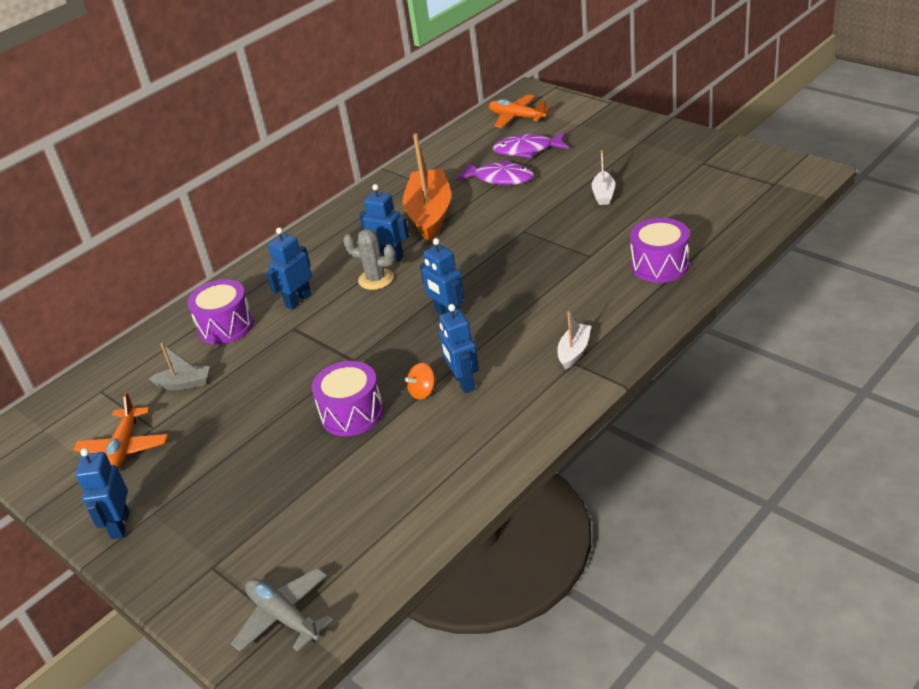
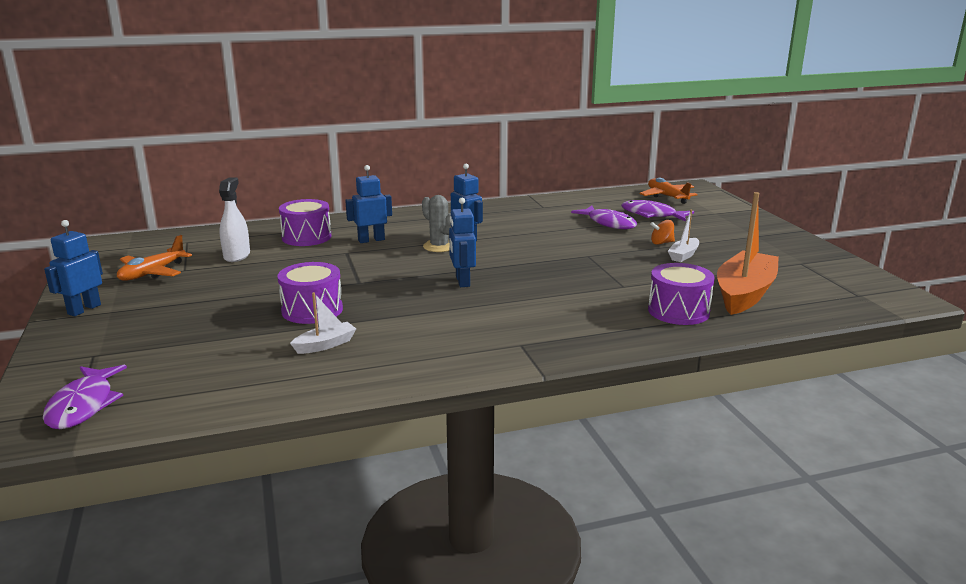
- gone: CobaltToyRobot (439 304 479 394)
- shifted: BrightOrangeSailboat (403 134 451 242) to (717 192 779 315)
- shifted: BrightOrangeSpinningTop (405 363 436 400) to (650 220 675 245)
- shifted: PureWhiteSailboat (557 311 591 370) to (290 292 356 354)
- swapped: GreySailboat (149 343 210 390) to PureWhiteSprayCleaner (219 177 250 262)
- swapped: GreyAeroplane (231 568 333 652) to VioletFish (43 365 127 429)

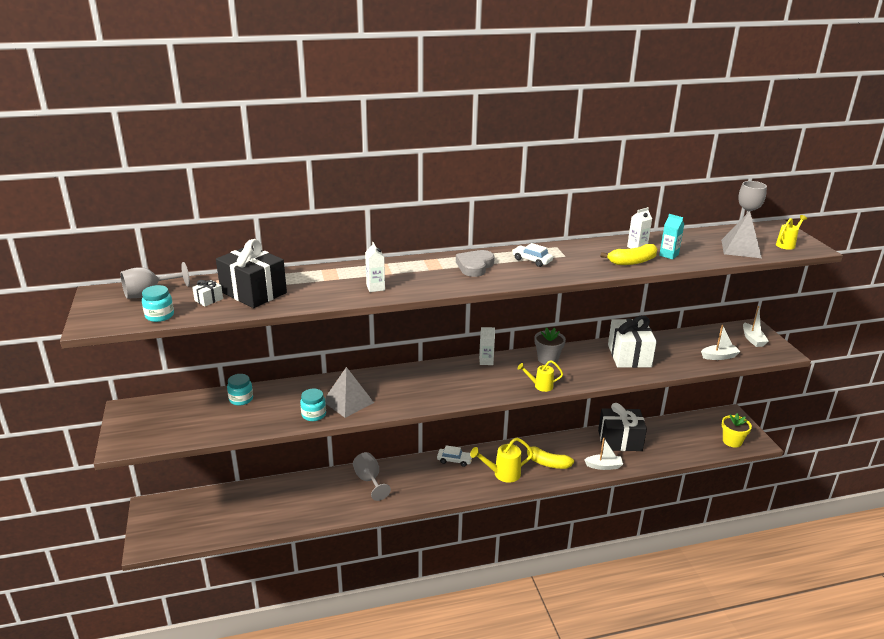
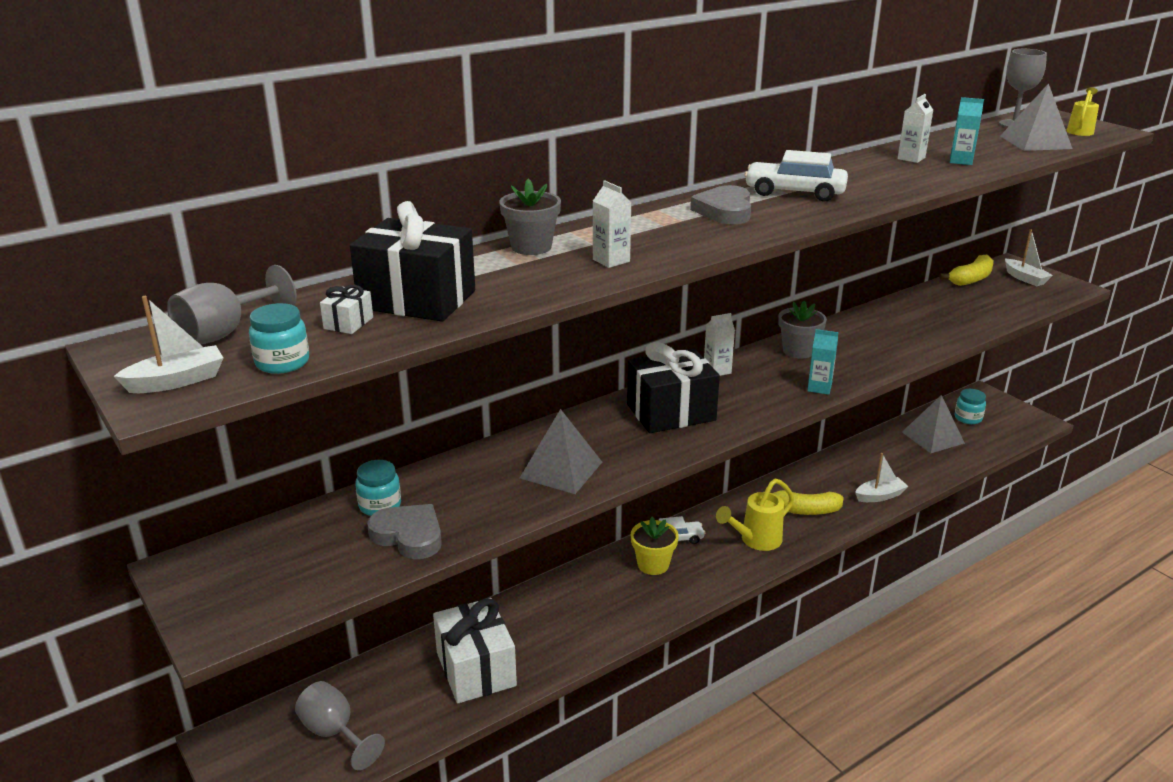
- new: GreyHeart (367 504 442 559)
- new: GreyPlantPot (499 179 561 255)
- new: GreyPyramidShape (902 395 965 453)
- shifted: TealJamJar (300 389 326 421) to (955 389 986 424)
- shifted: GreyWineGlass (353 452 391 501) to (295 681 385 770)
- shifted: EbonyWrappedGift (598 403 647 451) to (627 342 720 433)
- shifted: BrightYellowBananaFruit (601 244 658 265) to (940 255 994 286)
- shifted: PureWhiteWrappedGift (608 316 657 368) to (433 598 517 703)
- shifted: PureWhiteSailboat (701 325 741 360) to (114 296 223 393)
- shifted: BrightYellowPlantPot (722 413 752 447) to (631 517 679 575)
- swapped: BrightYellowWateringPot (518 360 563 392) to TealJuiceCarton (807 329 839 395)
- scaled: PureWhiteCar (512 243 553 267) = (744 150 848 202) x1.56

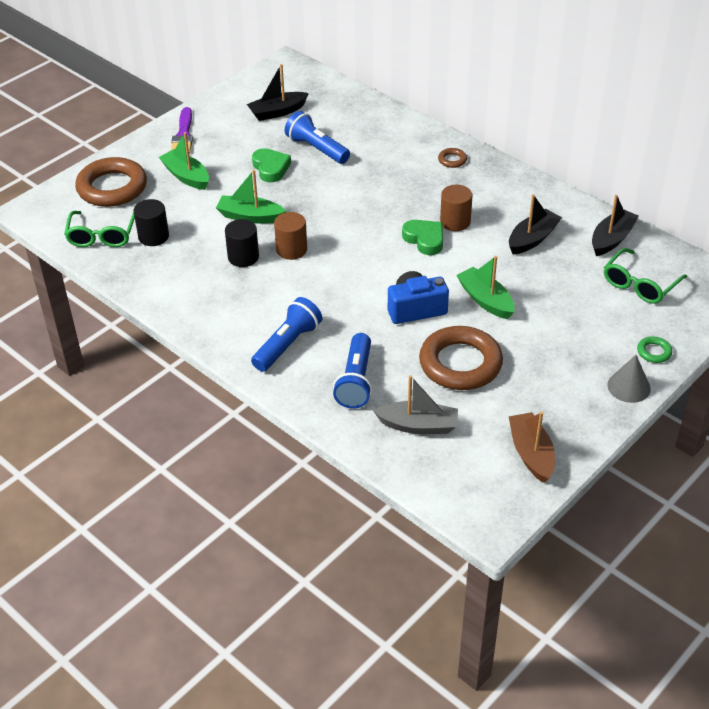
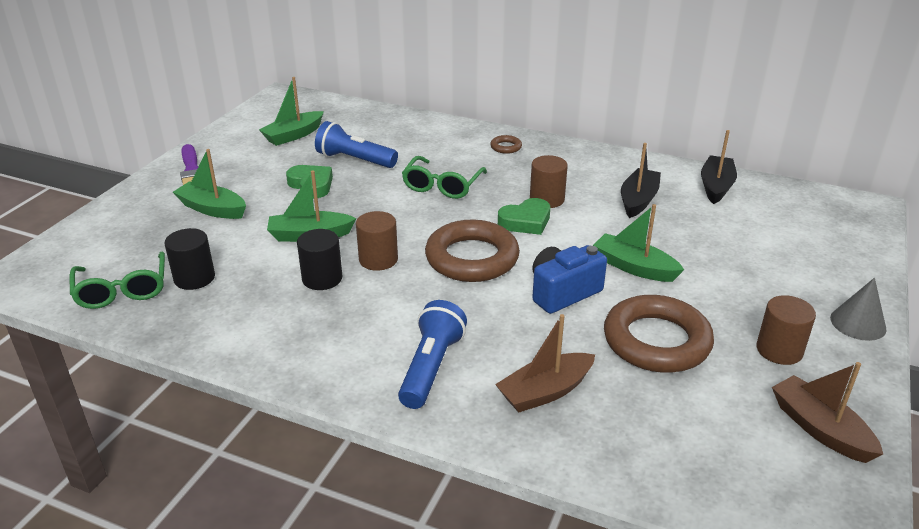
- gone: GreySailboat (373 375 458 434)
- gone: EmeraldRing (637 336 672 363)
- new: BrownCylinderShape (757 295 816 365)
- shifted: BrownRing (75 157 147 207) to (425 220 520 282)
- shifted: EmeraldSpectacles (604 248 687 304) to (402 156 487 199)
- swapped: CobaltFlashlight (333 333 372 409) to BrownSailboat (495 314 595 412)
- repainted: EbonySailboat (247 64 309 121) to EmeraldSailboat (259 77 324 146)
- rotated: EmeraldHeart (402 220 443 255) = (498 198 550 235) 120 degrees clockwise

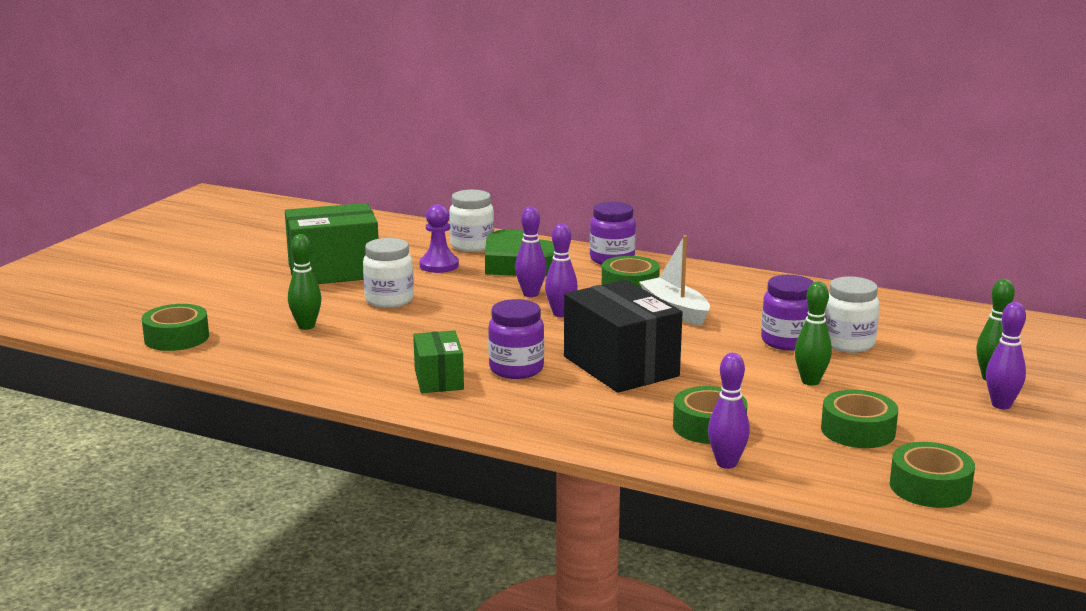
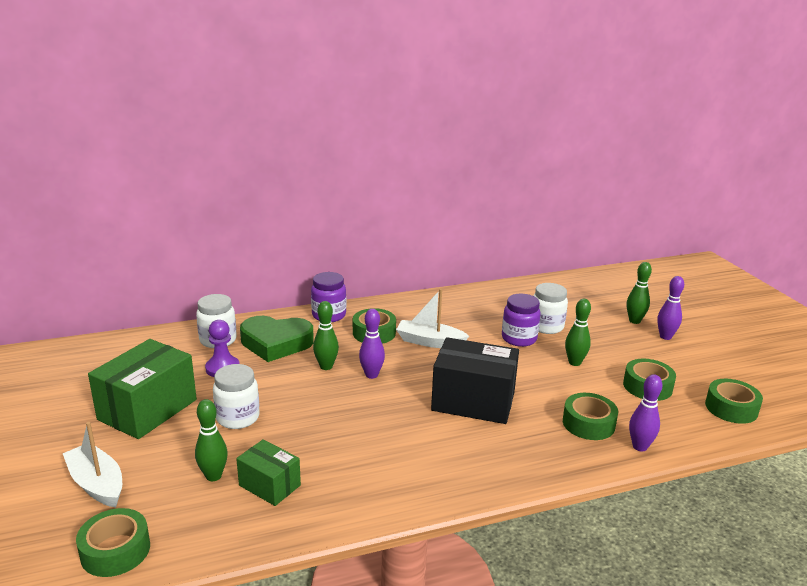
- gone: VioletJamJar (488 299 544 379)
- new: PureWhiteSailboat (62 422 122 507)
- shifted: EmeraldParcel (413 330 464 393) to (236 439 301 506)
- repainted: VioletTenpin (515 206 547 297) to EmeraldTenpin (313 301 339 370)

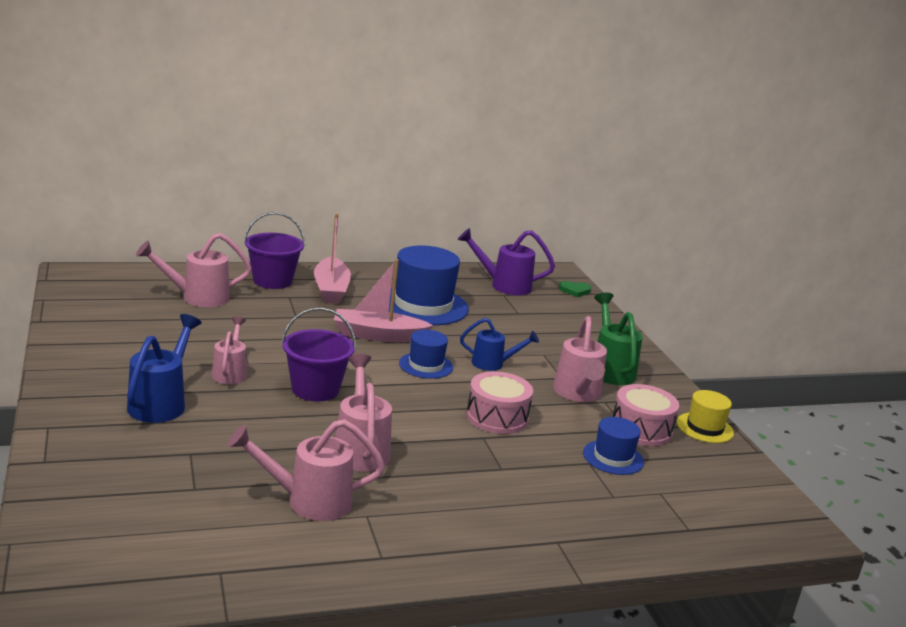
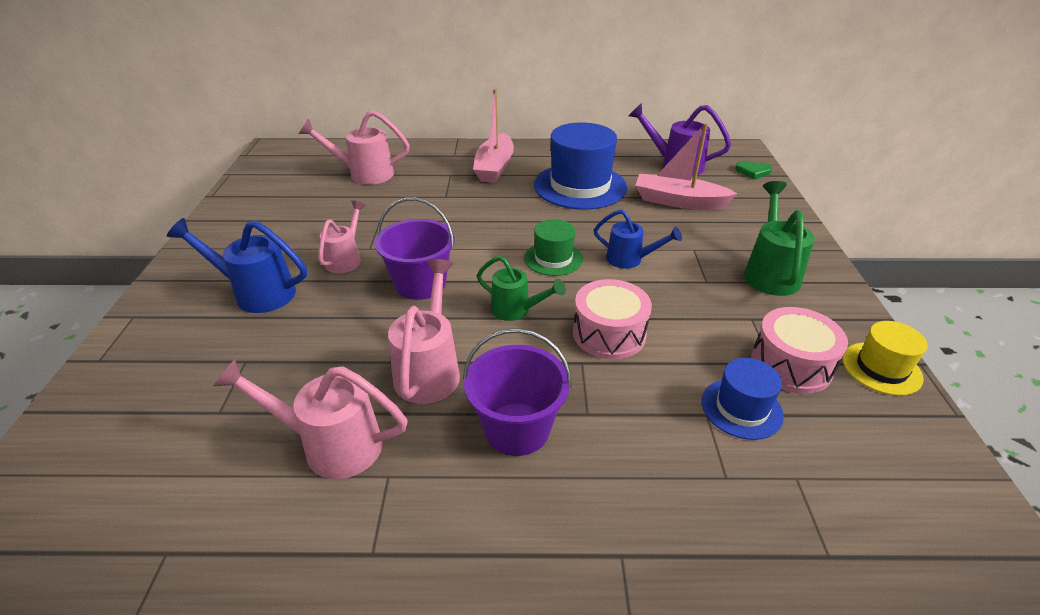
- gone: RosyWateringPot (553 316 607 402)
- new: EmeraldWateringPot (477 256 566 321)
- shifted: VioletBucket (244 212 305 289) to (463 328 572 456)
- shifted: RosySailboat (334 259 434 342) to (635 123 738 210)
- repainted: CobaltTopHat (399 330 453 379) to EmeraldTopHat (524 219 583 276)
- rotated: CobaltWateringPot (127 314 202 423) = (167 218 307 313) 105 degrees counterclockwise

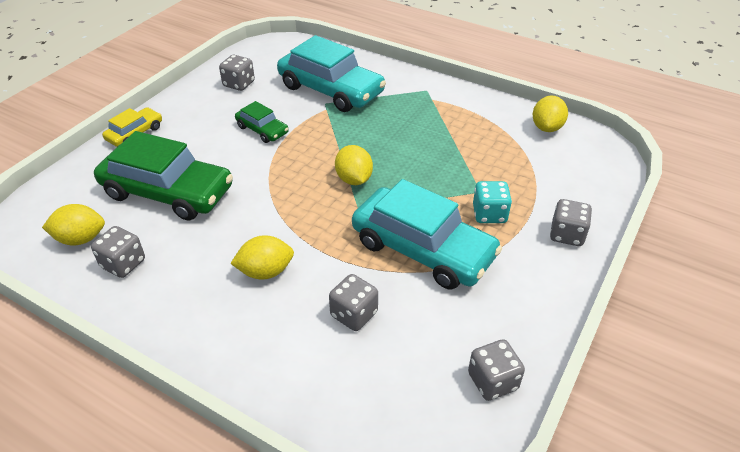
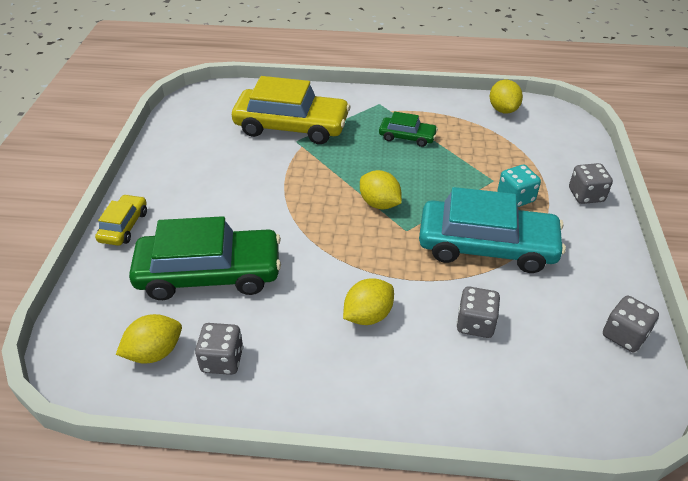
- gone: GreyDice (219 55 255 91)
- shifted: EmeraldCar (235 101 289 143) to (379 111 438 147)
- repainted: TealCar (277 35 386 112) to BrightYellowCar (232 76 350 144)

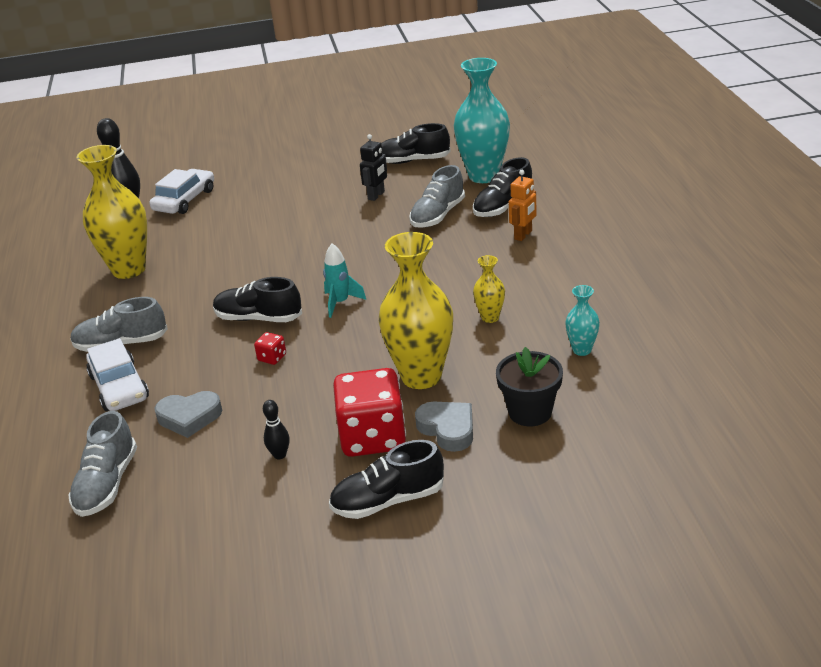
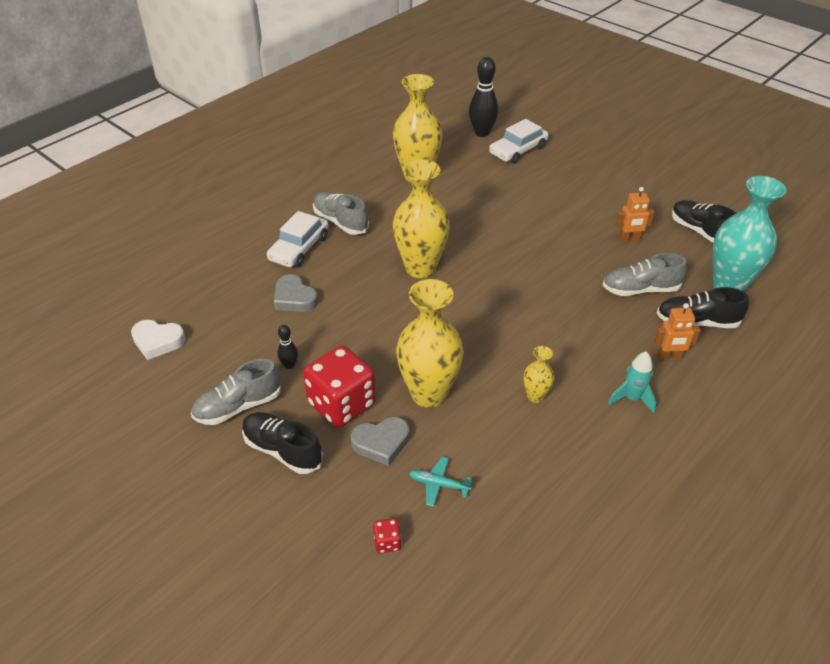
- gone: TealTallVase (565 285 600 356)
- new: PureWhiteHeart (131 320 186 360)
- shifted: GreySneaker (69 411 137 517) to (191 359 281 425)
- shifted: RedDice (254 332 286 365) to (373 518 401 553)
- shifted: TealSpaceship (323 243 366 318) to (608 351 656 413)
- swapped: EbonySneaker (213 277 302 322) to BrightYellowTallVase (393 159 450 278)
- swapped: EbonyPlantPot (496 347 563 426) to TealAeroplane (409 457 472 507)
- repainted: EbonyToyRobot (360 134 387 201) to BrightOrangeToyRobot (616 187 654 243)
- rotated: PureWhiteCar (150 169 214 214) = (489 119 549 164) 150 degrees clockwise
- rotated: GreyHeart (415 402 473 452) = (351 417 410 466) 60 degrees clockwise

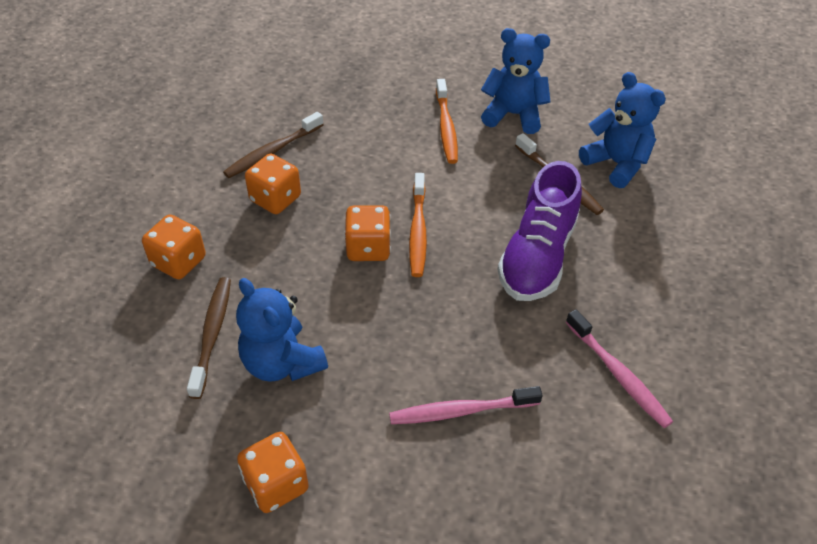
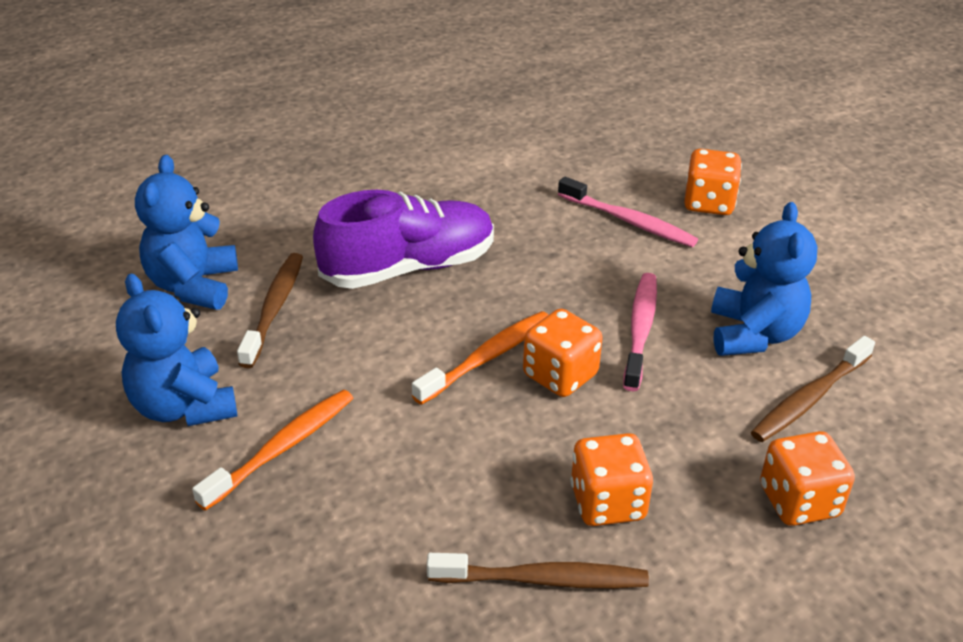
- shifted: BrightOrangeDice (237 432 309 513) to (684 149 742 215)
- shifted: RosyDentalBrush (566 309 673 428) to (623 273 657 391)

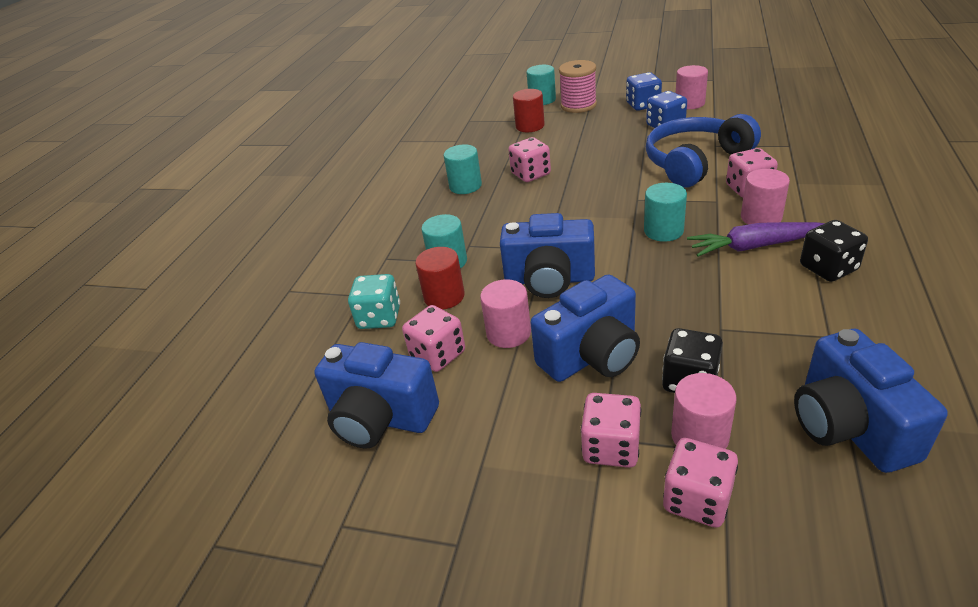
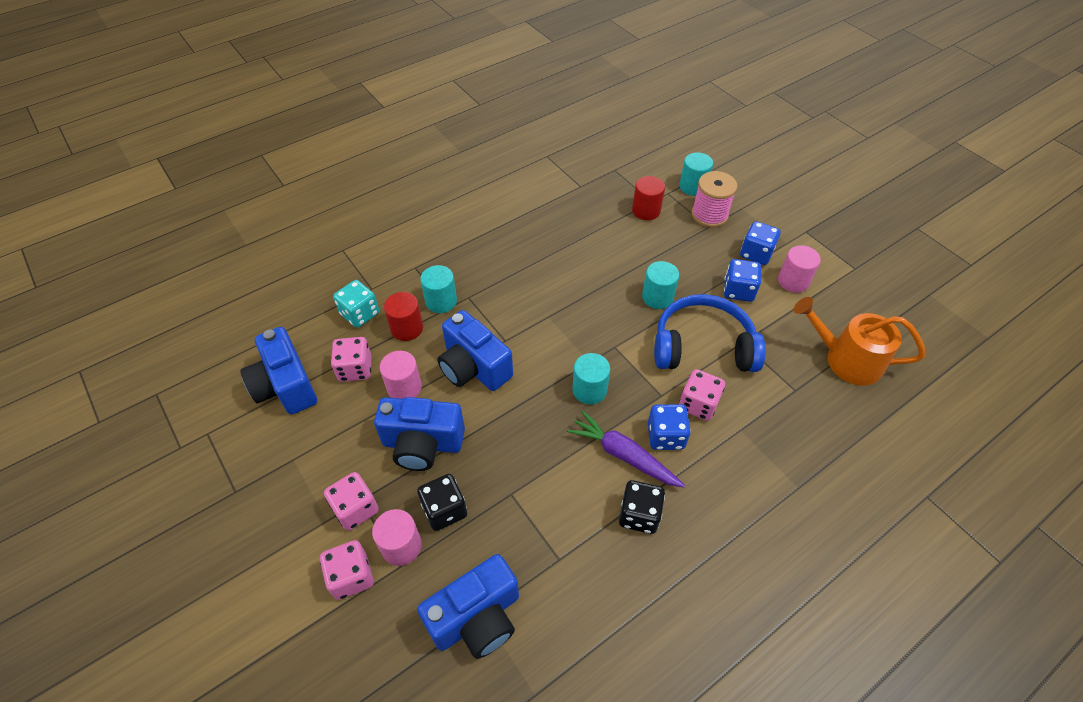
- gone: RosyDice (508 137 551 182)
- new: BrightOrangeWateringPot (793 297 925 386)
- shifted: TealCylinderShape (444 144 482 194) to (642 261 679 309)
- swapped: RosyCylinderShape (741 169 790 224) to CobaltDice (648 404 691 450)
- rotated: CobaltCamera (794 329 948 473) = (417 554 519 659) 150 degrees counterclockwise

